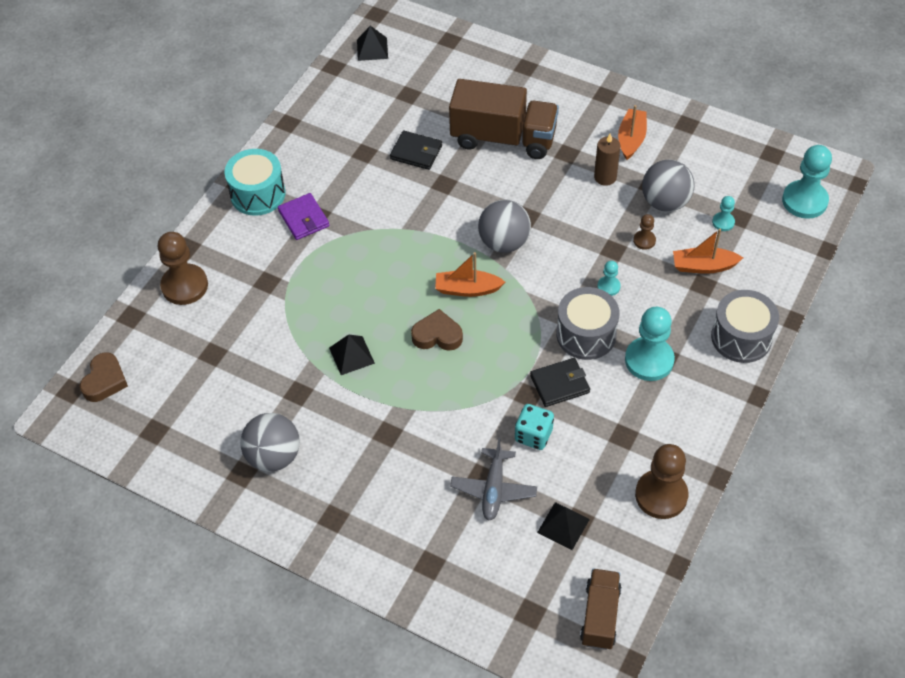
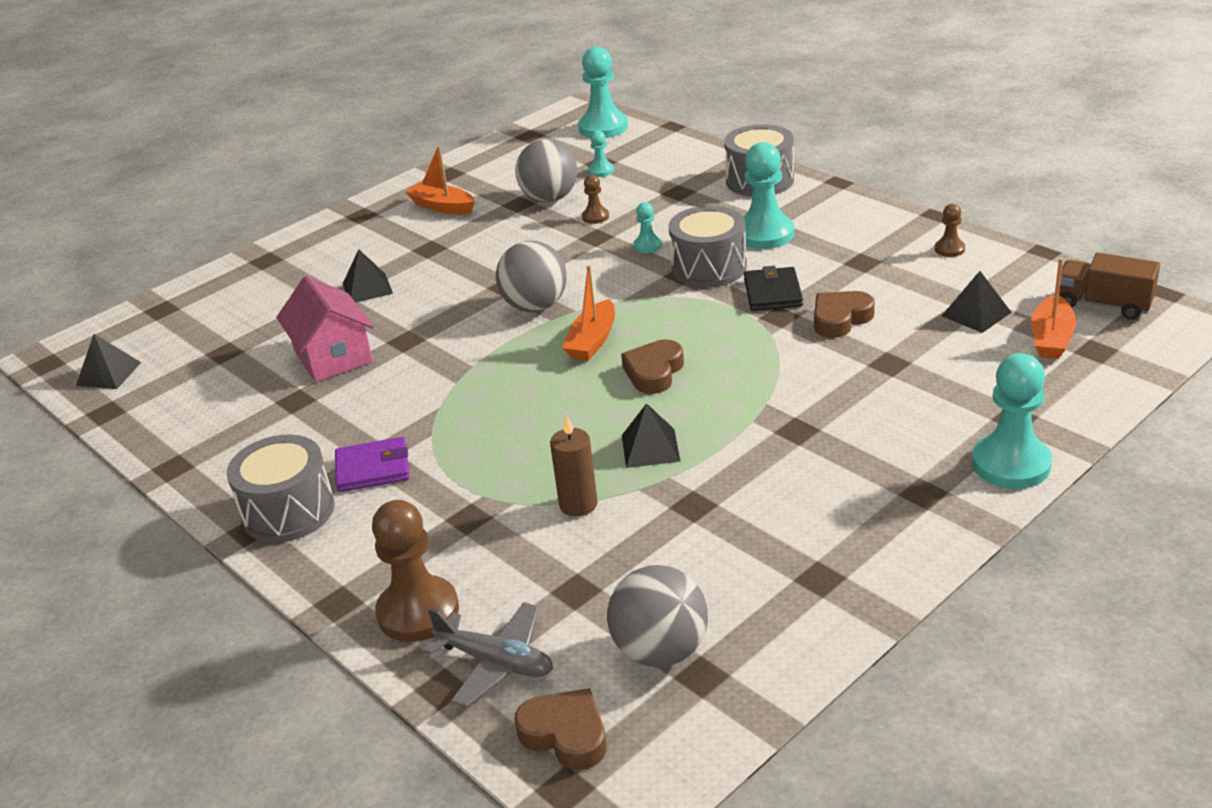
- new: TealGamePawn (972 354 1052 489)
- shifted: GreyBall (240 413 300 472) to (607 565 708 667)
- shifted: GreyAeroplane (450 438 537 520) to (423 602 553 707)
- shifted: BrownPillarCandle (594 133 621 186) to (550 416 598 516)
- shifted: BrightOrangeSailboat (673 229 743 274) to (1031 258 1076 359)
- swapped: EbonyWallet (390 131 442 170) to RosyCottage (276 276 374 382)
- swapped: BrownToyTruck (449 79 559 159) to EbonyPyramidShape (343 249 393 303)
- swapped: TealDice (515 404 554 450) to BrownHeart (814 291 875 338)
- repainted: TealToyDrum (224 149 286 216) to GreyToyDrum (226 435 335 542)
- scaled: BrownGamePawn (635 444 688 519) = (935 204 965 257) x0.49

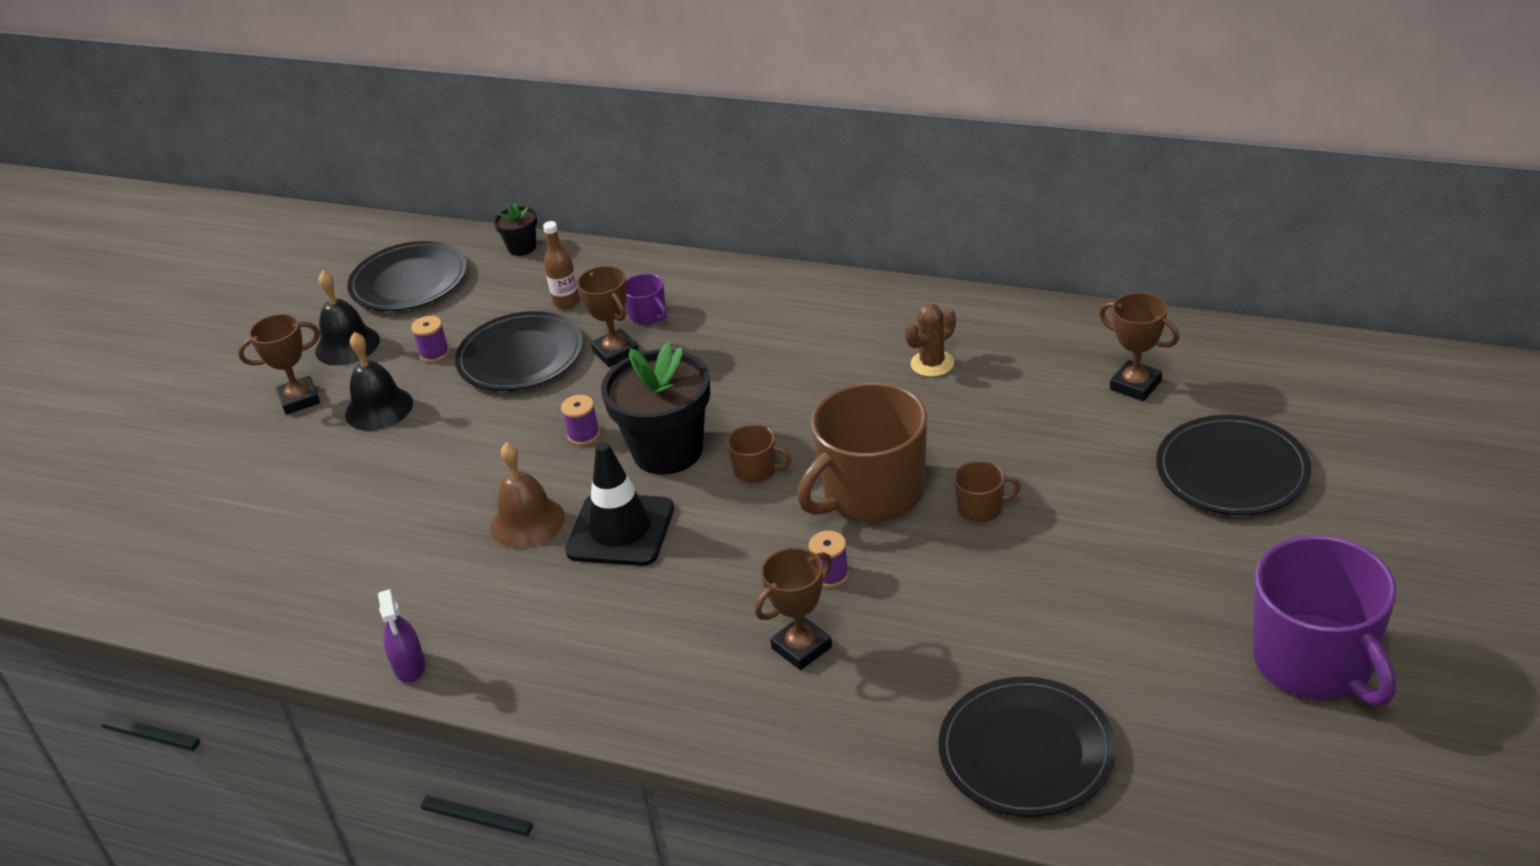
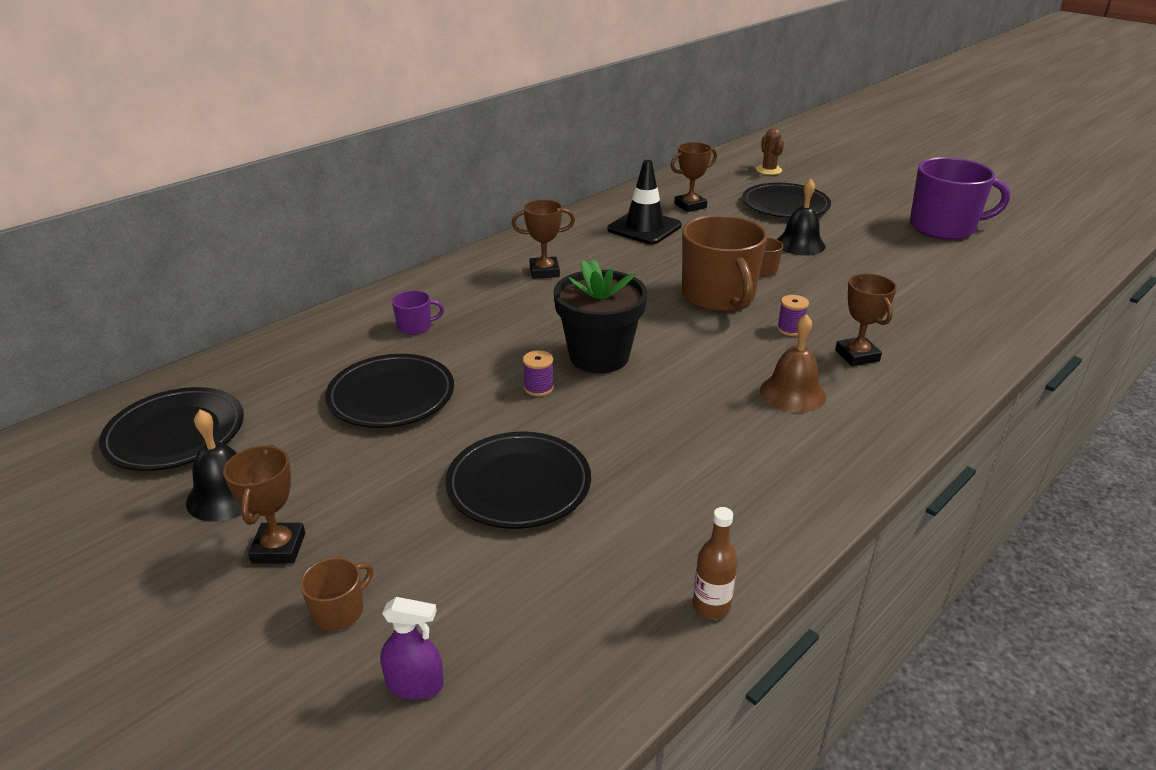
- gone: VioletSpool (411 316 449 363)
- gone: EbonyPlantPot (494 202 537 256)
- shifted: EbonyBell (345 332 413 431) to (777 179 825 255)
- shifted: VioletSprayCleaner (378 589 425 683) to (380 597 444 699)
- shifted: BrownBell (491 442 565 548) to (760 314 826 413)
- shifted: BrownDrinkBottle (543 221 580 309) to (693 507 738 619)
- shifted: EbonySafetyCone (565 442 674 566) to (607 160 682 244)
- shifted: BrownTrophy (577 266 639 367) to (511 200 575 279)
- shifted: BrownCoffeeMug (727 424 792 483) to (300 557 373 631)
- shifted: BrownCactus (905 303 956 377) to (756 128 784 175)
- shifted: EbonyPlate (938 677 1116 817) to (445 432 591 529)

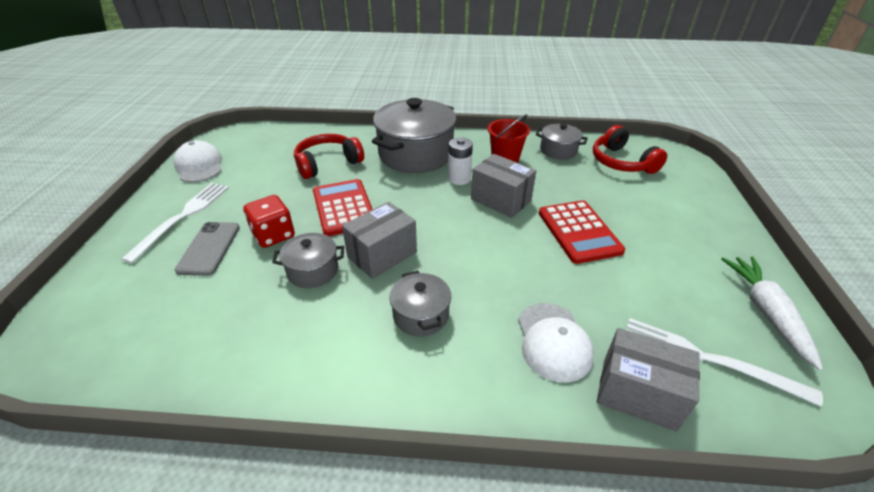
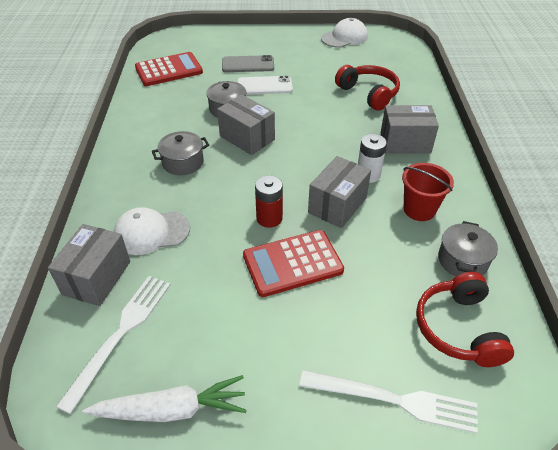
- new: RedPowerCell (255 175 283 228)
- shifted: PureWhiteDinnerFork (121 183 229 264) to (299 370 478 434)
- shifted: RedPocketCalculator (313 179 373 236) to (135 52 203 86)
- swapped: RedDice (243 195 295 248) to PureWhitePhone (237 75 293 95)
- swapped: GreyPot (372 98 457 173) to GreyParcel (381 105 439 154)
- rotated: RedOverEarHeadphones (593 125 667 174) = (416 272 514 367) 60 degrees counterclockwise

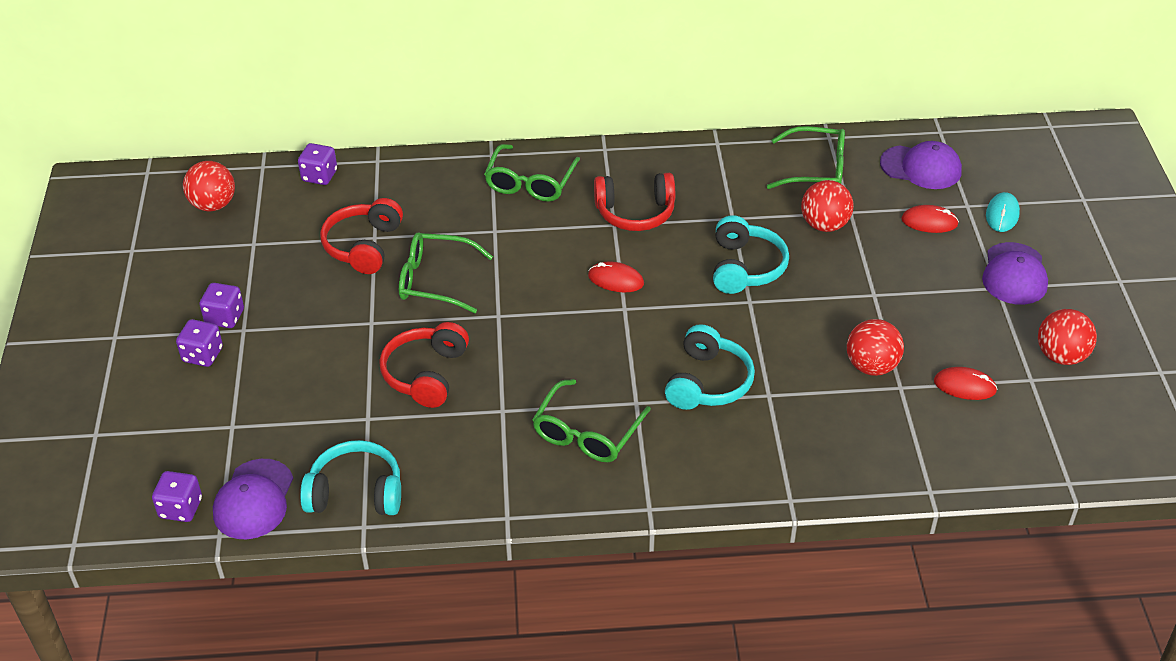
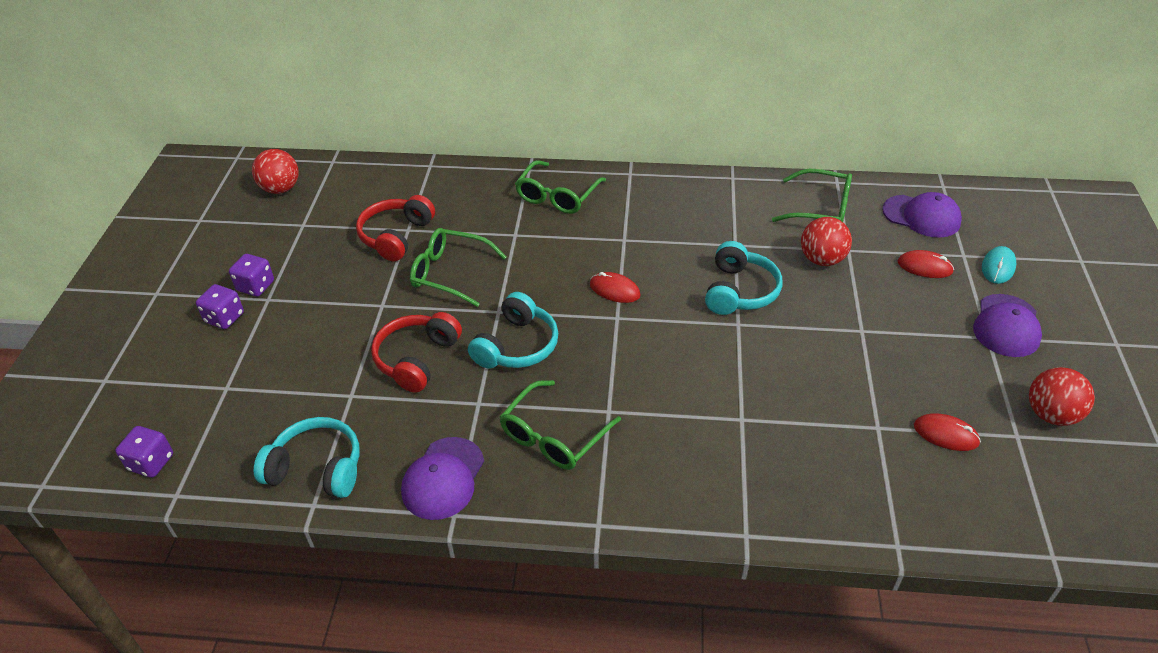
- gone: VioletDice (298 143 337 185)
- gone: RedOverEarHeadphones (594 173 675 231)
- gone: RedBall (847 319 904 376)
- shifted: VioletBaseballCap (213 459 294 539) to (401 437 484 520)
- shifted: TealOverEarHeadphones (665 324 755 410) to (468 292 558 369)

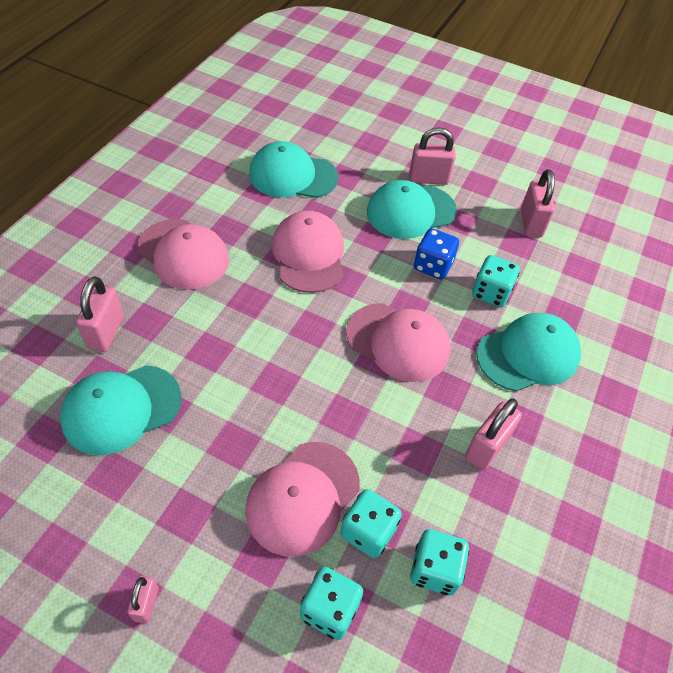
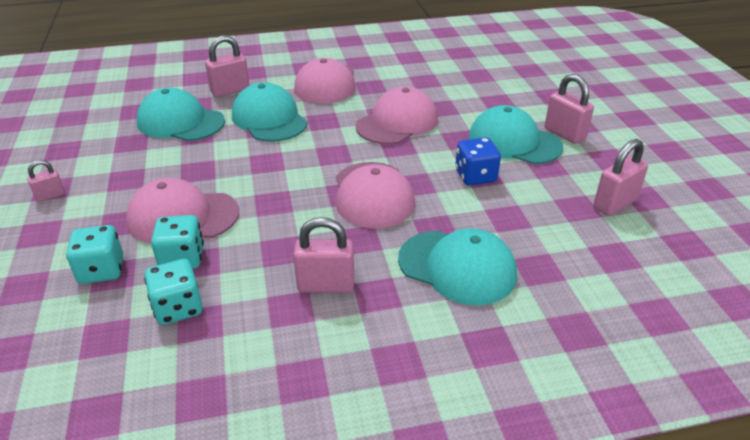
- gone: TealDice (472 255 520 307)
- shifted: TealBaseballCap (249 141 338 198) to (232 82 308 142)

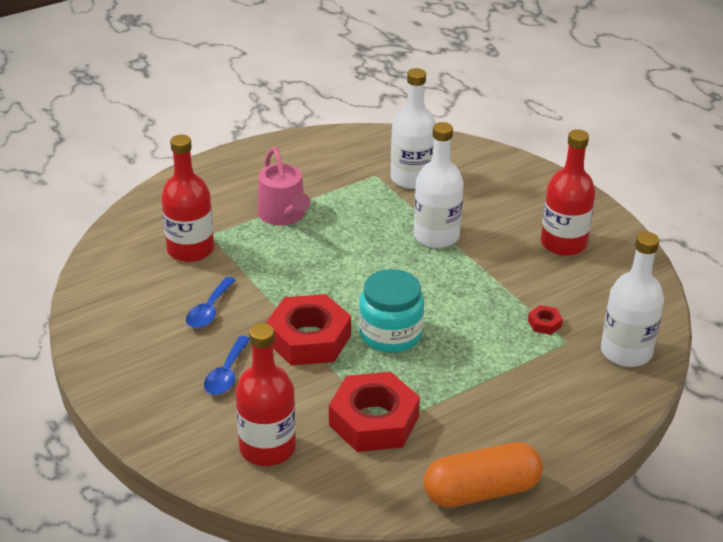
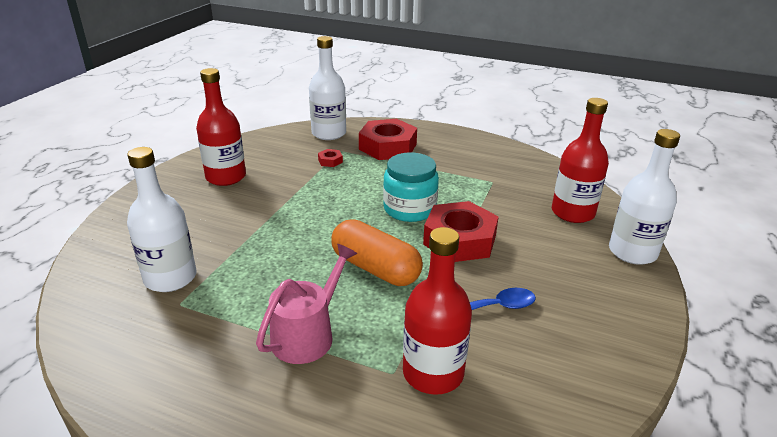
- gone: CobaltTablespoon (204 336 250 395)
- shifted: RedNut (329 372 420 452) to (359 119 417 160)
- shifted: PureWhiteDrinkBottle (413 122 464 248) to (609 129 680 265)
- shifted: BrightOrangePill (423 442 543 508) to (331 219 423 286)

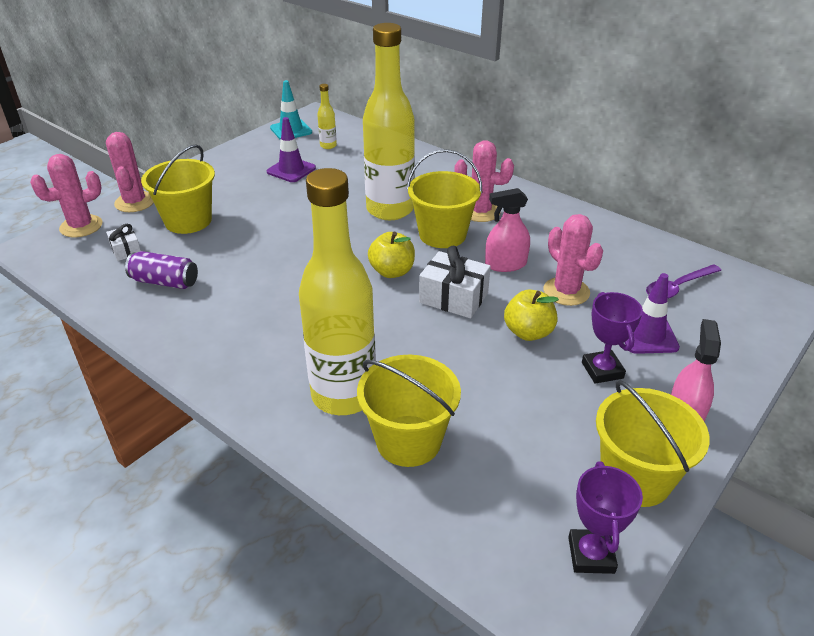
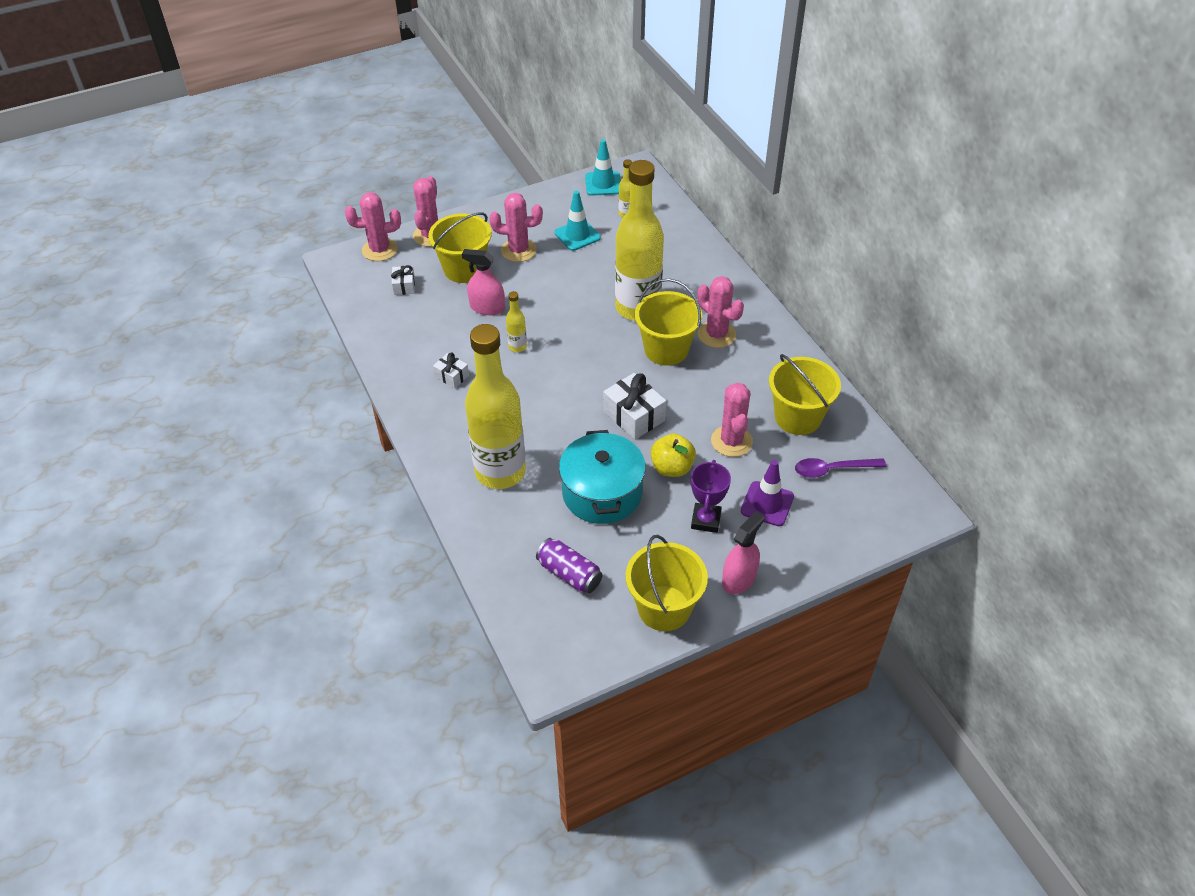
- gone: BrightYellowApple (368 231 415 278)
- gone: VioletTrophy (568 461 643 574)
- new: PureWhiteWrappedGift (433 353 469 388)
- new: RosyCactus (490 193 543 262)
- new: BrightYellowDrinkBottle (506 291 527 352)
- new: TealPot (559 430 646 524)
- shifted: VioletCan (125 251 198 289) to (536 538 603 593)
- shifted: BrightYellowBucket (357 355 461 467) to (769 354 841 435)
- shifted: RosySprayCleaner (485 188 530 272) to (462 249 505 315)
- repainted: VioletSafetyCone (267 117 316 182) to TealSafetyCone (554 190 601 251)

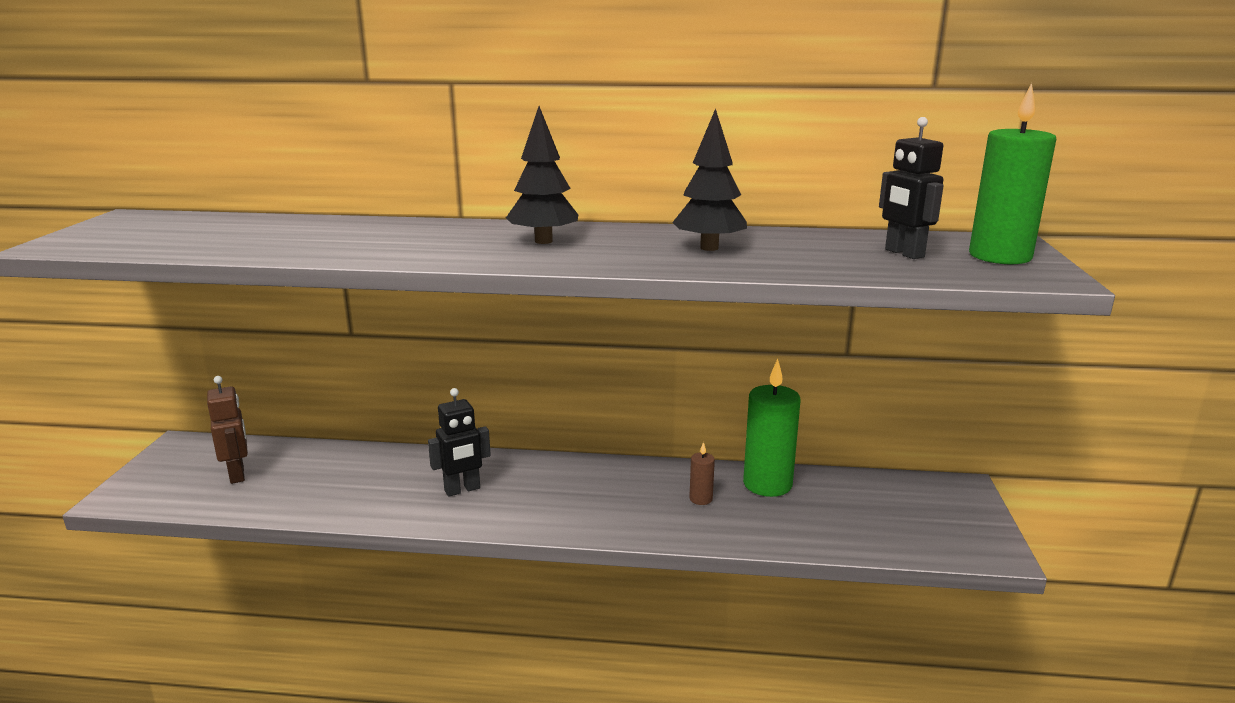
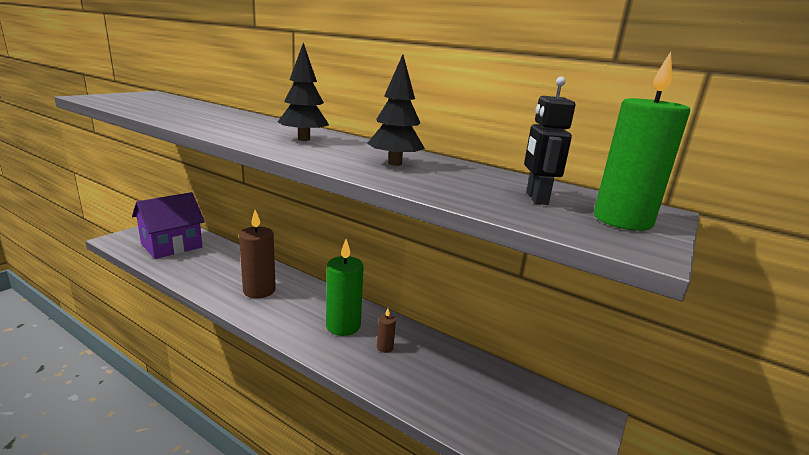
- shifted: EmeraldPillarCandle (743 359 801 497) to (326 239 364 336)
- swapped: BrownToyRobot (207 376 248 484) to VioletCottage (132 192 205 259)
- swapped: EbonyToyRobot (428 388 491 497) to BrownPillarCandle (239 210 276 298)

